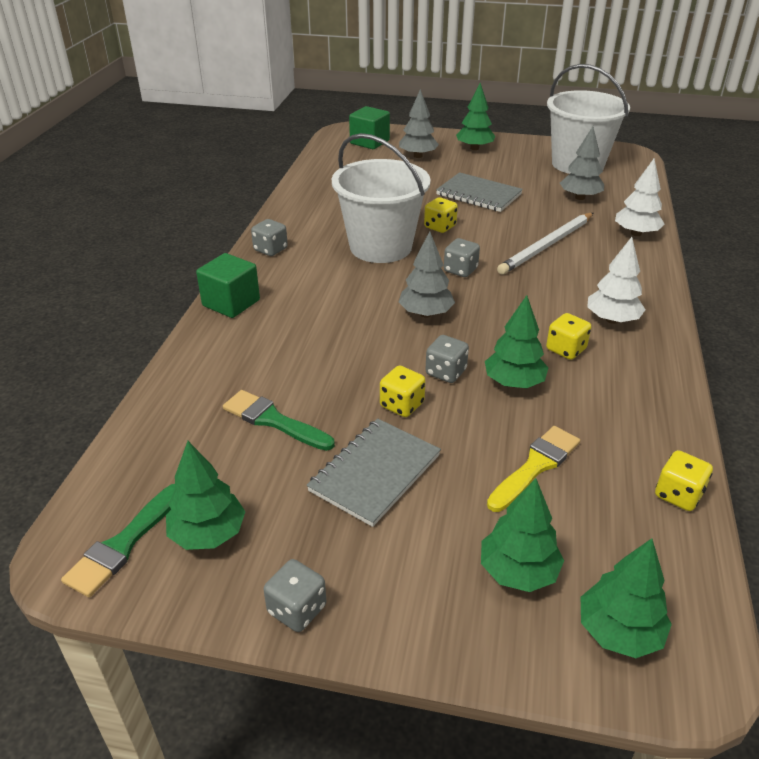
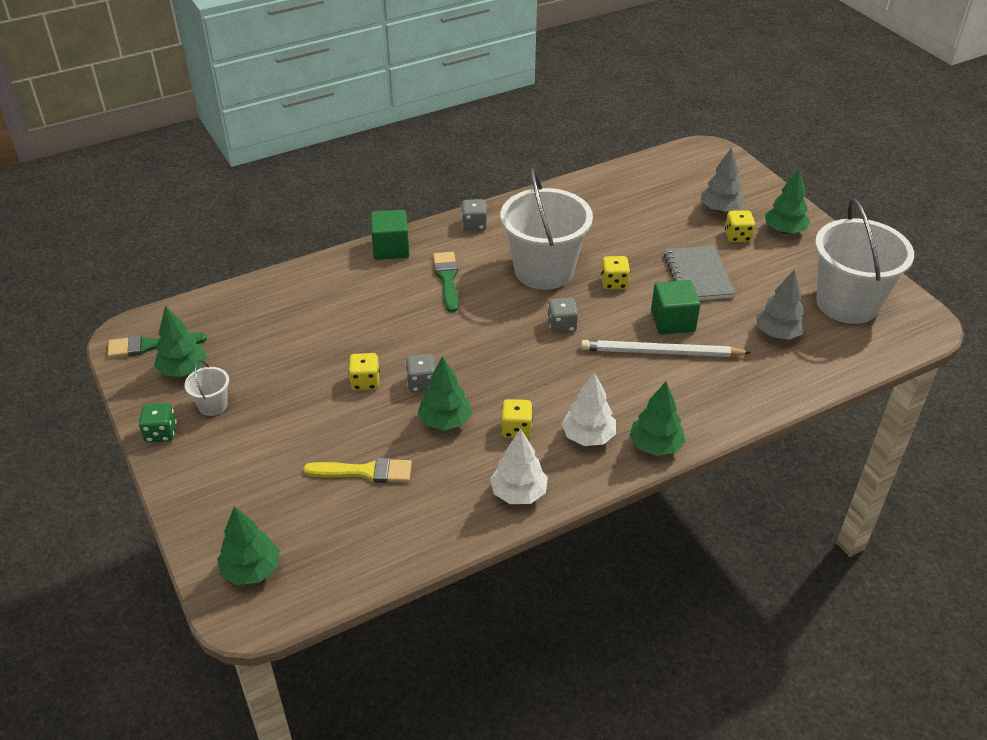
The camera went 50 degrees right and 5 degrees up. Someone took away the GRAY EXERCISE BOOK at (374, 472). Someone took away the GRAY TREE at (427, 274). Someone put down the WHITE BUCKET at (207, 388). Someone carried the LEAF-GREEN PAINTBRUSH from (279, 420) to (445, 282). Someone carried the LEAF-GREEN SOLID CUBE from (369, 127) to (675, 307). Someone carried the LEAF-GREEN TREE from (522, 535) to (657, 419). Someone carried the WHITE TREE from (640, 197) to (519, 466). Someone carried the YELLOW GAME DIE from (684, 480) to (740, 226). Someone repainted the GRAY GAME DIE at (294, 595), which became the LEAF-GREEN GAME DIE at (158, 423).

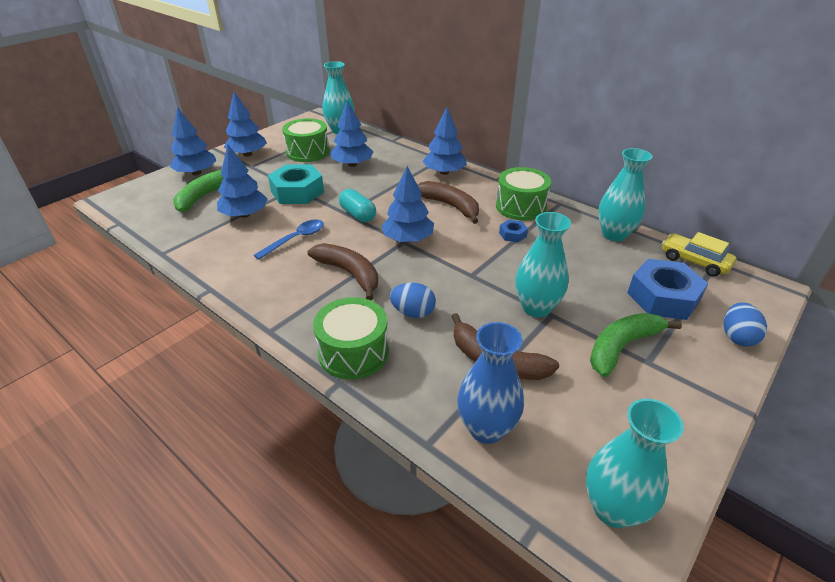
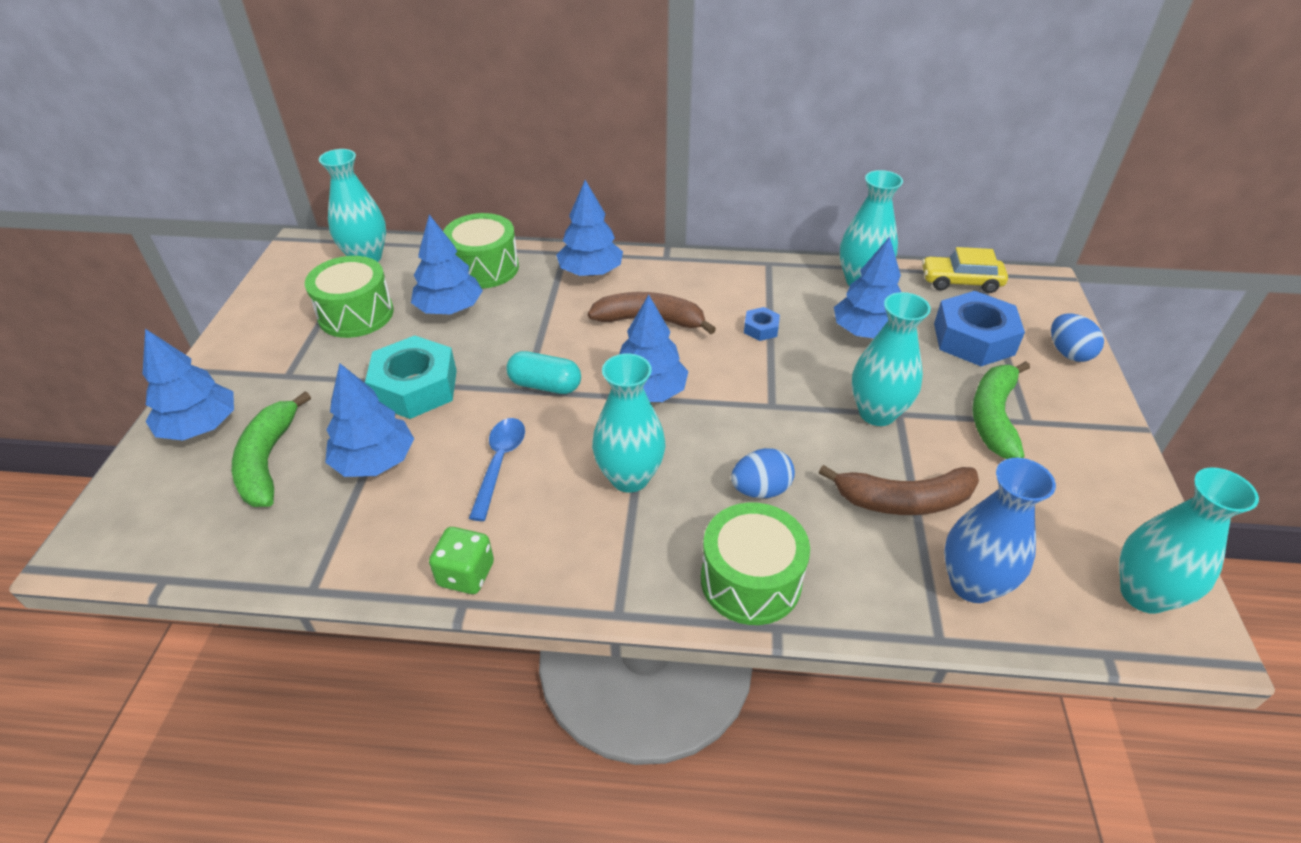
The camera went 35 degrees left and 5 degrees up. Someone put down the LEAF-GREEN GAME DIE at (461, 560). Someone carried the COBALT TREE from (245, 124) to (867, 287). Someone carried the LEAF-GREEN DRUM from (523, 194) to (481, 251). Someone swapped the RUSSET TOY BANANA at (343, 272) for the TURQUOISE VASE at (628, 423).

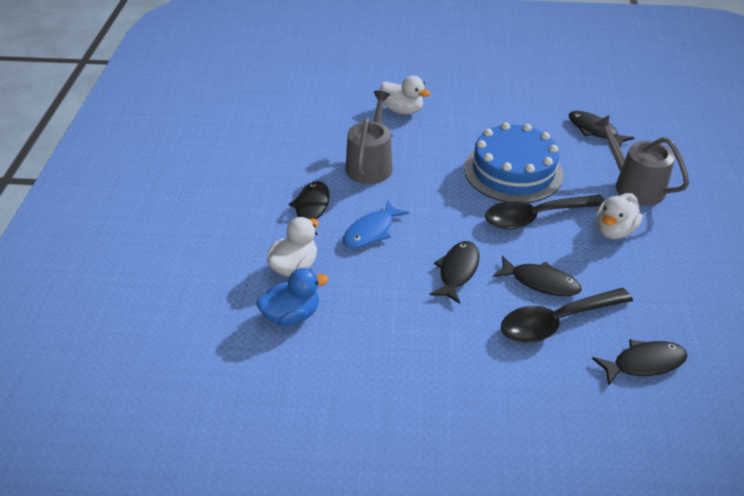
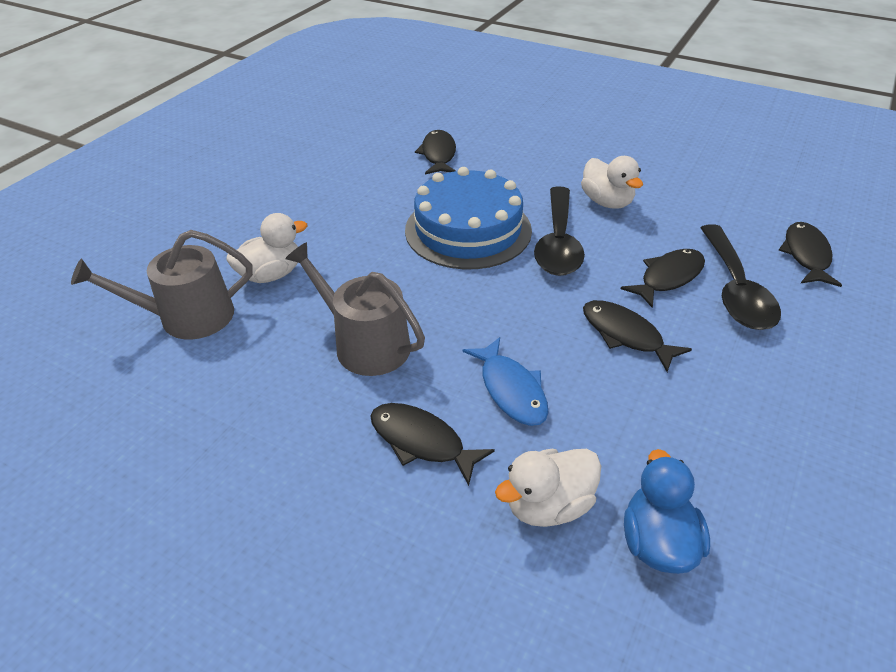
The camera went 65 degrees left and 0 degrees up. Someone carried the GRAY SPRINKLING CAN from (641, 160) to (162, 285). Someone rotated the WHITE TOY DUCK at (293, 247) by 90 degrees counterclockwise. Someone rotated the JET-BLACK FISH FIGURE at (601, 129) by 105 degrees clockwise.

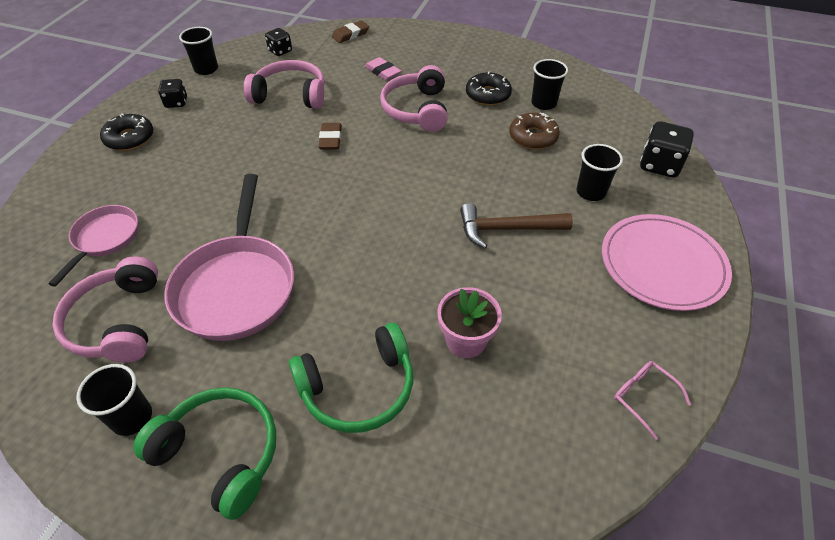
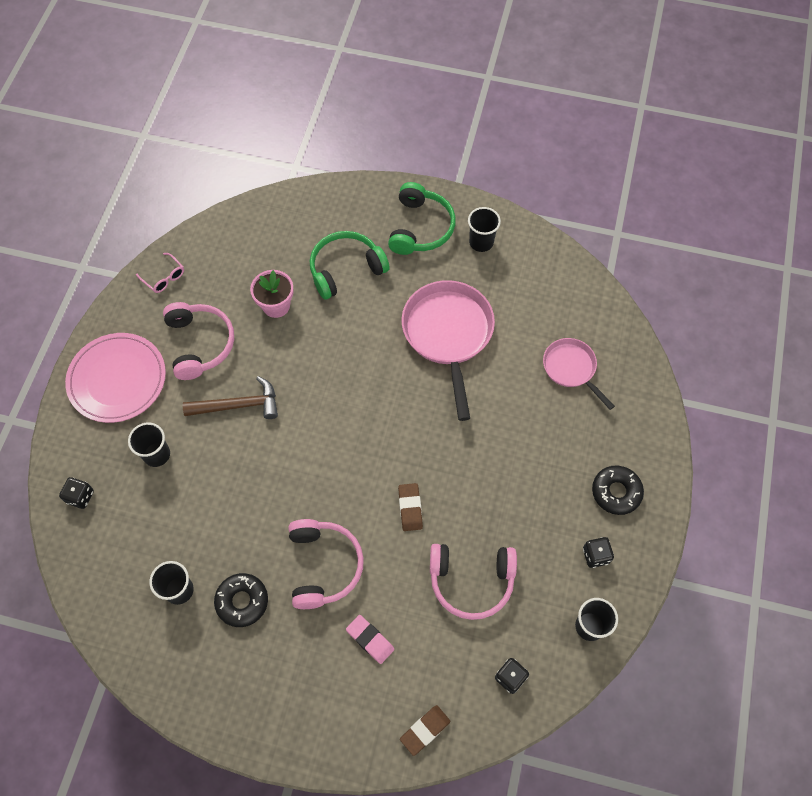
The camera went 175 degrees right and 15 degrees up. Someone took away the RUSSET DOUGHNUT at (534, 131). Someone carried the ROSY HEADSET from (105, 310) to (198, 341). Someone rotated the ROSY FRYING PAN at (93, 246) by 135 degrees clockwise. Someone rotated the LEAF-GREEN HEADSET at (204, 453) by 105 degrees counterclockwise. Someone scaled the JET-BLACK GAME DIE at (667, 149) by 0.62.

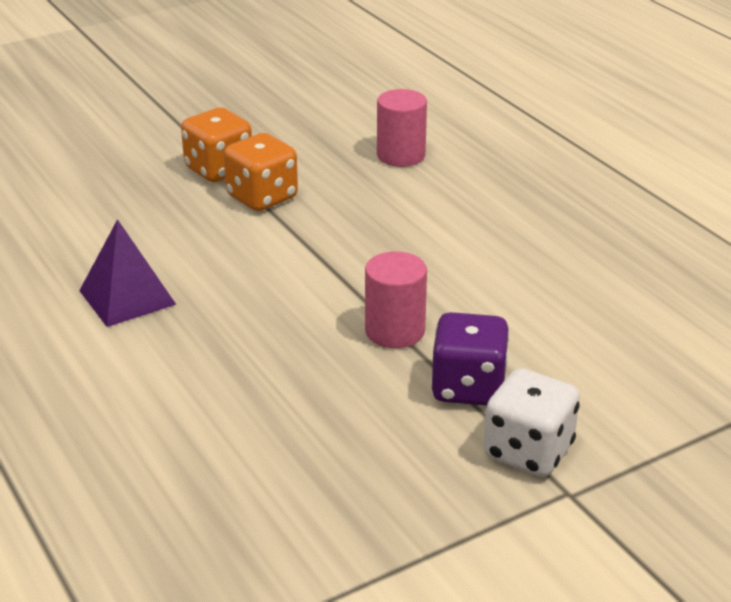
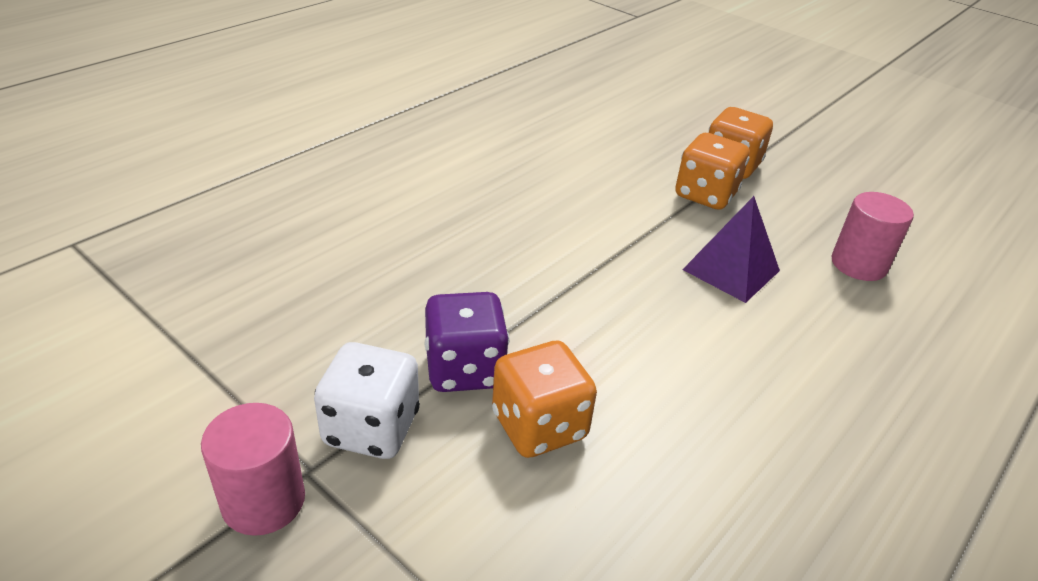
The camera went 70 degrees right and 5 degrees up. Someone put down the BRIGHT ORANGE GAME DIE at (544, 399). Someone carried the VIOLET SOLID PYRAMID from (127, 273) to (731, 249). Someone carried the ROSY CYLINDER SHAPE from (396, 299) to (253, 469).

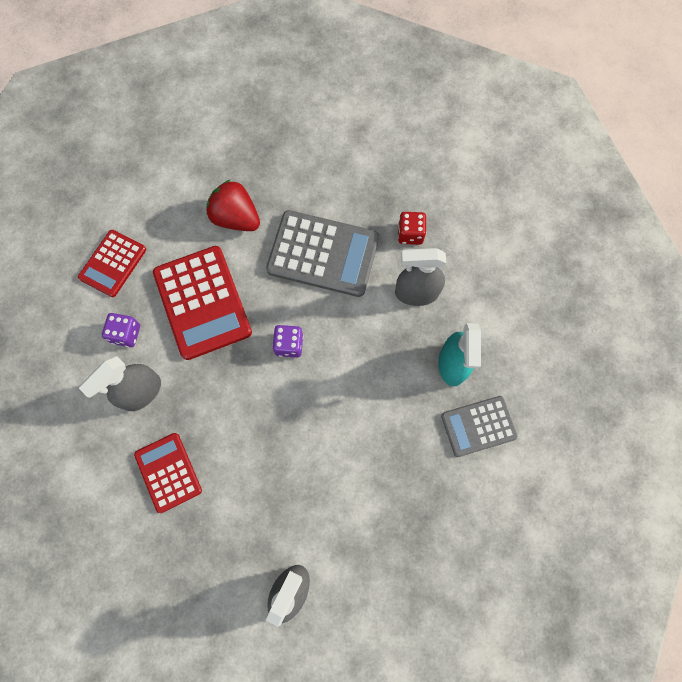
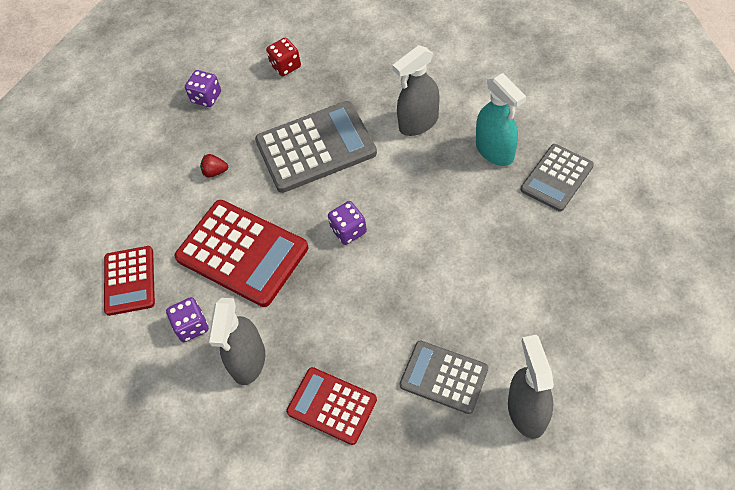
The camera went 30 degrees left and 15 degrees down. Someone put down the VIOLET GAME DIE at (203, 88). Someone put down the GRAY POCKET CALCULATOR at (444, 377). Someone carried the RED GAME DIE from (412, 228) to (283, 57). Someone scaled the RED BERRY at (233, 205) by 0.46.

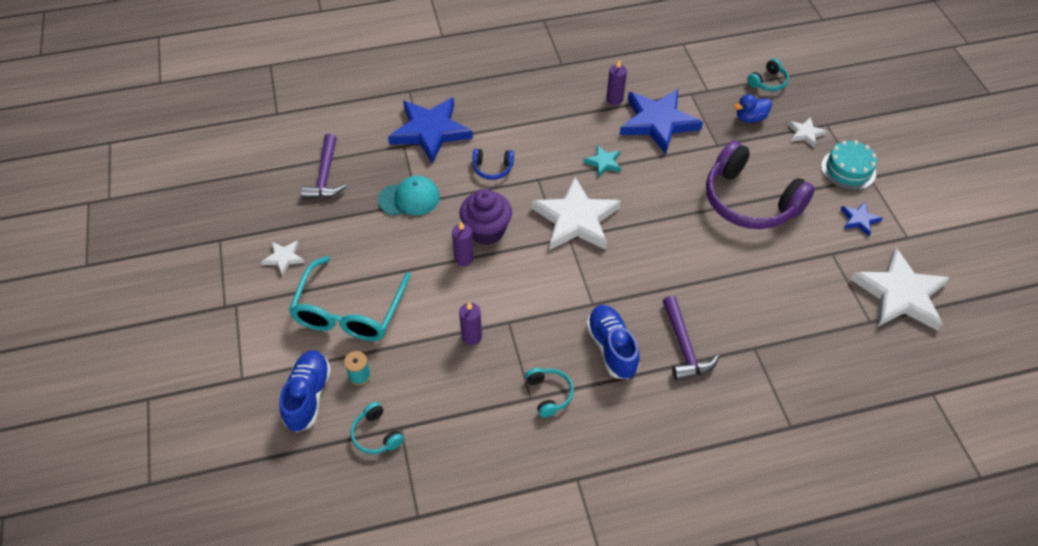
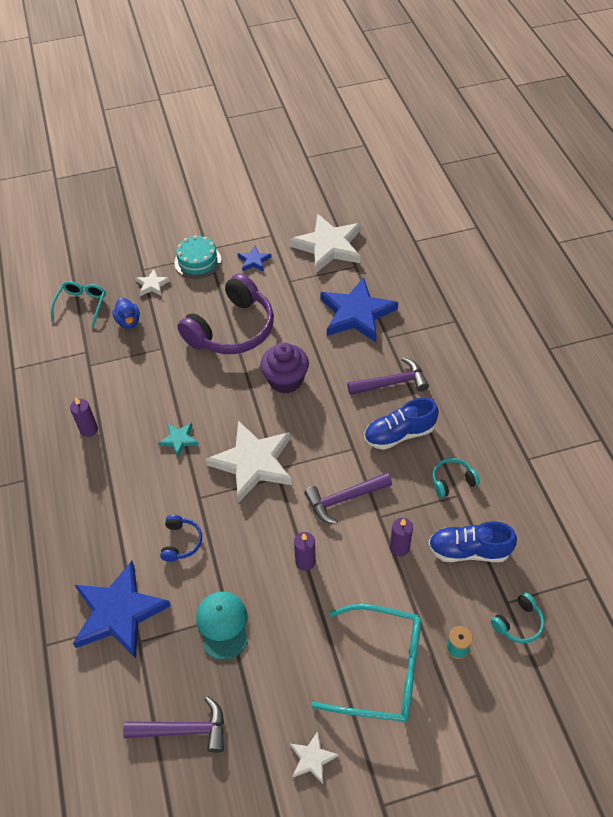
The camera went 90 degrees left and 0 degrees up. Someone put down the VIOLET CARPENTER'S HAMMER at (348, 498). Someone carried the COBALT LACE-UP SHOE from (305, 391) to (472, 541). Someone carried the VIOLET FAIRY CAKE from (485, 217) to (284, 368). Someone carried the COBALT STAR SHAPE from (661, 121) to (359, 309). Someone swapped the TURQUOISE HEADSET at (768, 75) for the TURQUOISE EYEGLASSES at (78, 304).

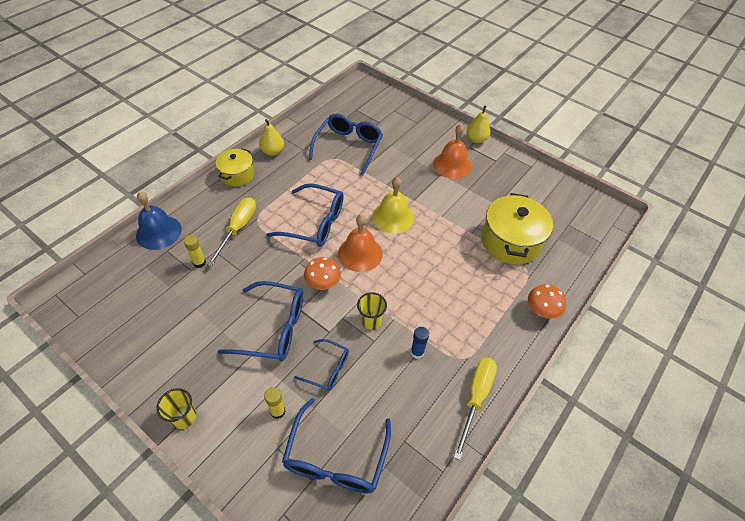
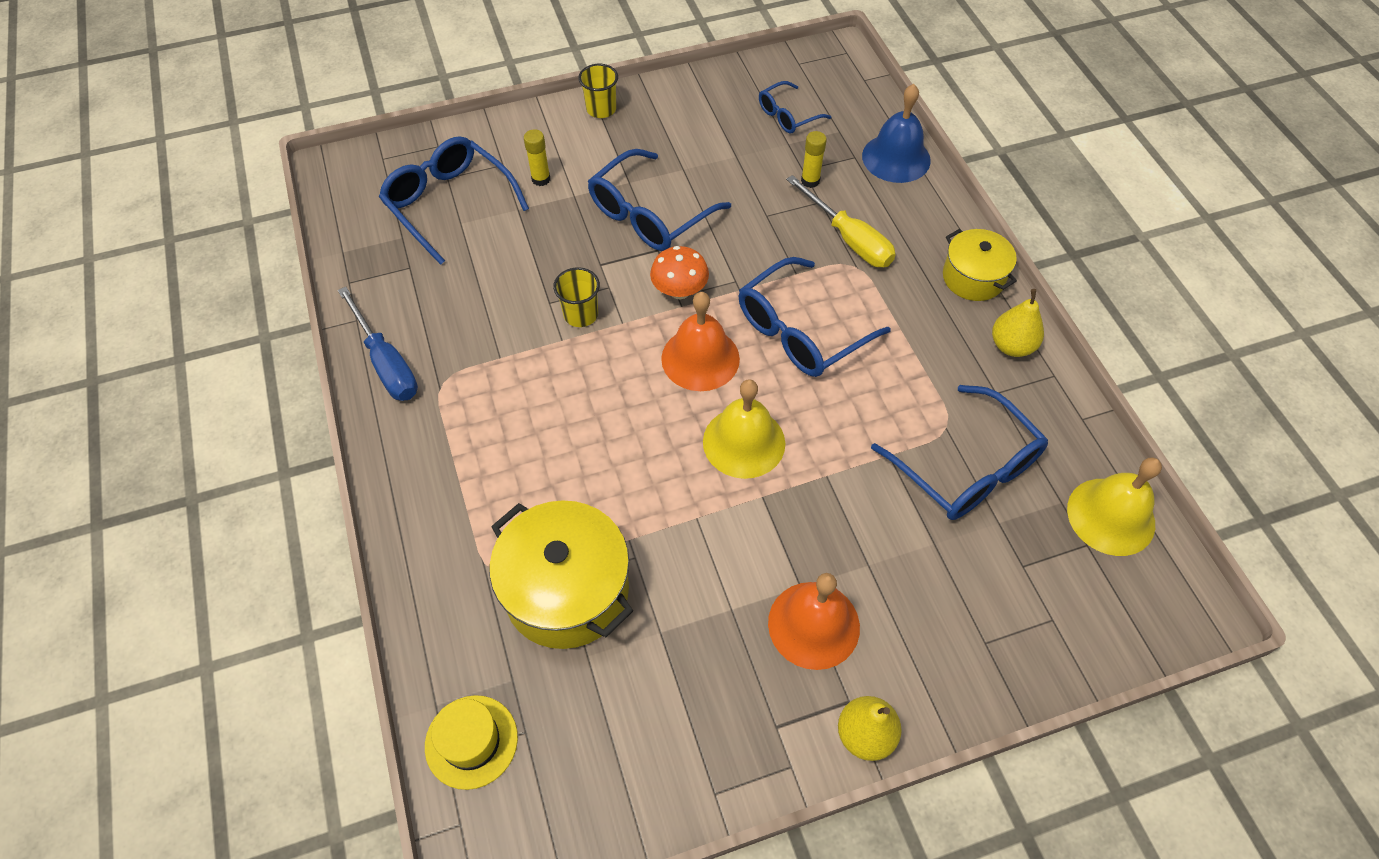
The camera went 125 degrees right and 5 degrees up. Someone took away the COBALT GLUE at (420, 343). Someone took away the BRIGHT ORANGE MUSHROOM at (547, 301). Someone put down the YELLOW HAT at (471, 742). Someone put down the YELLOW SCHOOL BELL at (1114, 506). Someone carried the COBALT EYEGLASSES from (321, 365) to (795, 107). Someone repainted the YELLOW FLAT SCREWDRIVER at (475, 408), which became the COBALT FLAT SCREWDRIVER at (378, 344).

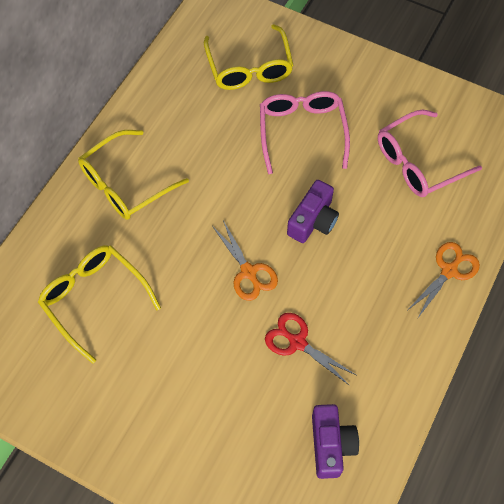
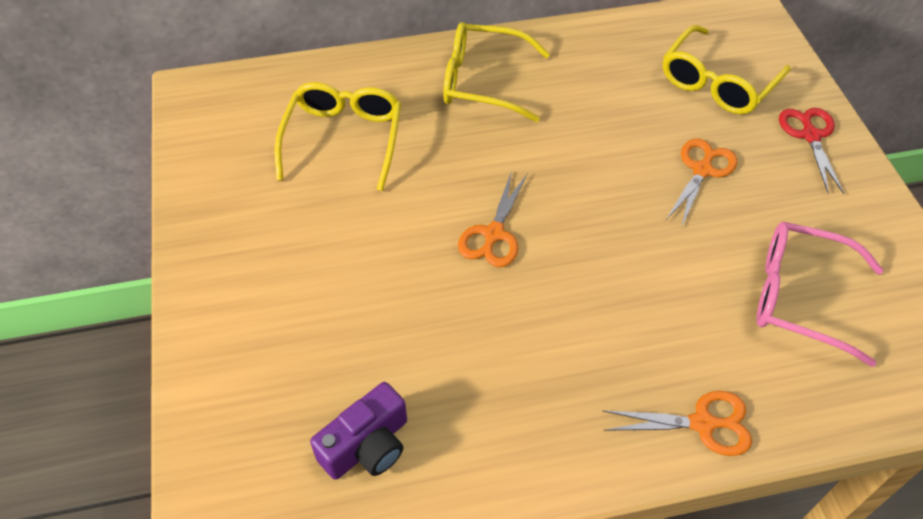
The camera went 50 degrees right and 10 degrees down. Someone took away the VIOLET PHOTO CAMERA at (313, 211). Someone carried the RED PAIR OF SCISSORS from (310, 349) to (811, 151). Someone swapped the ROSY EYEGLASSES at (305, 132) for the BRIGHT ORANGE PAIR OF SCISSORS at (701, 183).

